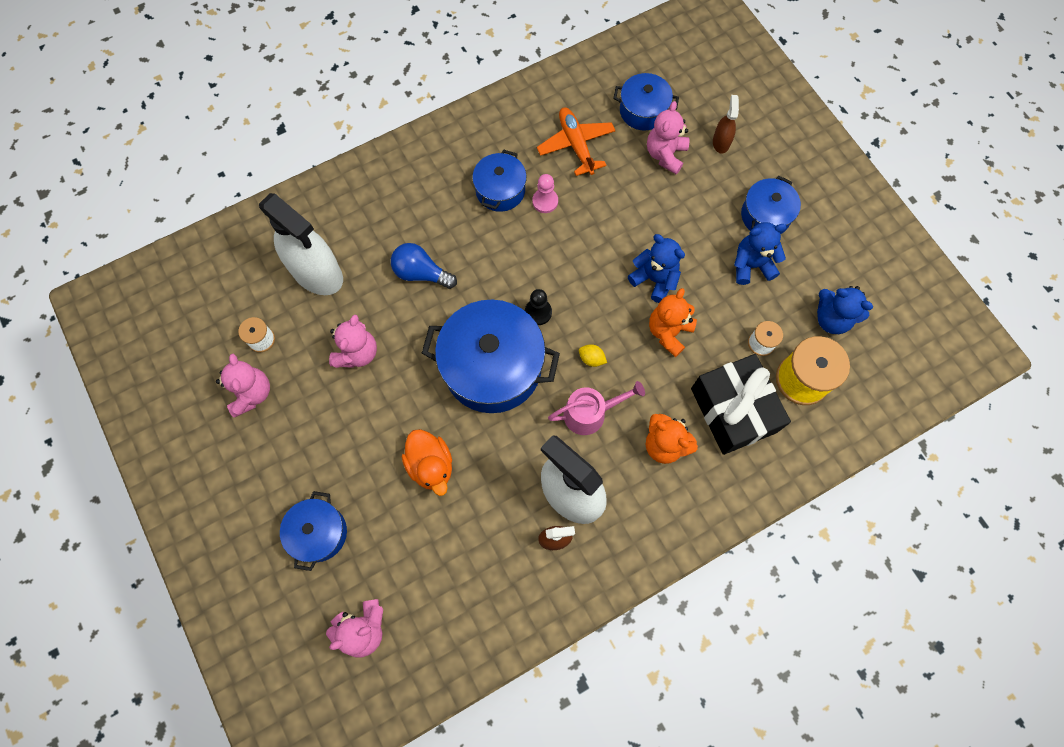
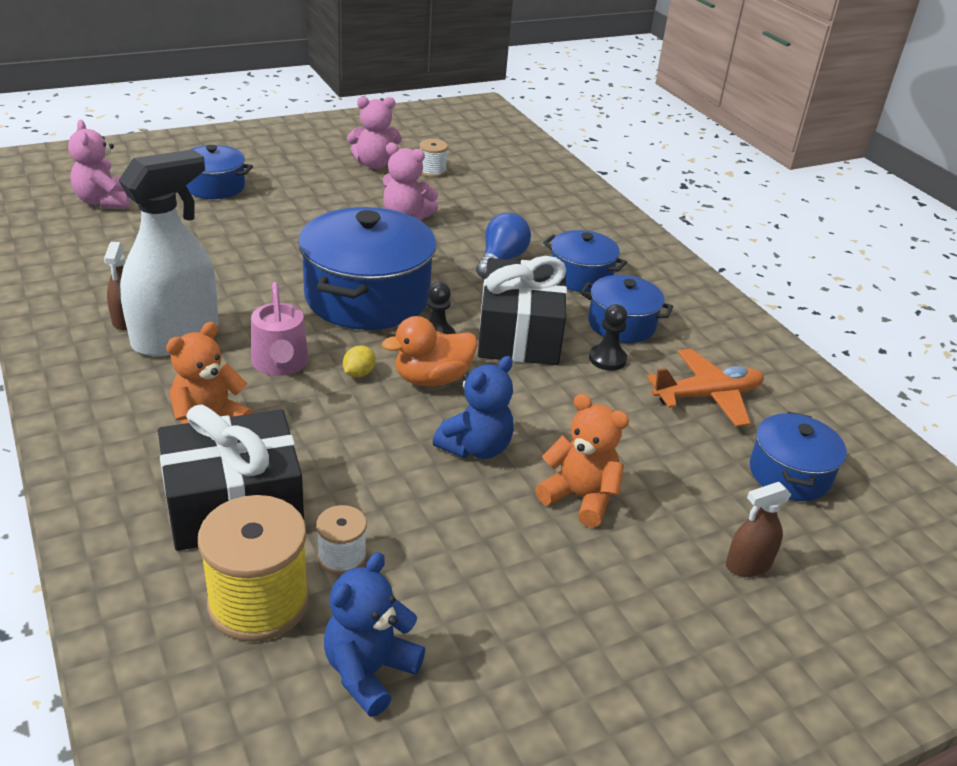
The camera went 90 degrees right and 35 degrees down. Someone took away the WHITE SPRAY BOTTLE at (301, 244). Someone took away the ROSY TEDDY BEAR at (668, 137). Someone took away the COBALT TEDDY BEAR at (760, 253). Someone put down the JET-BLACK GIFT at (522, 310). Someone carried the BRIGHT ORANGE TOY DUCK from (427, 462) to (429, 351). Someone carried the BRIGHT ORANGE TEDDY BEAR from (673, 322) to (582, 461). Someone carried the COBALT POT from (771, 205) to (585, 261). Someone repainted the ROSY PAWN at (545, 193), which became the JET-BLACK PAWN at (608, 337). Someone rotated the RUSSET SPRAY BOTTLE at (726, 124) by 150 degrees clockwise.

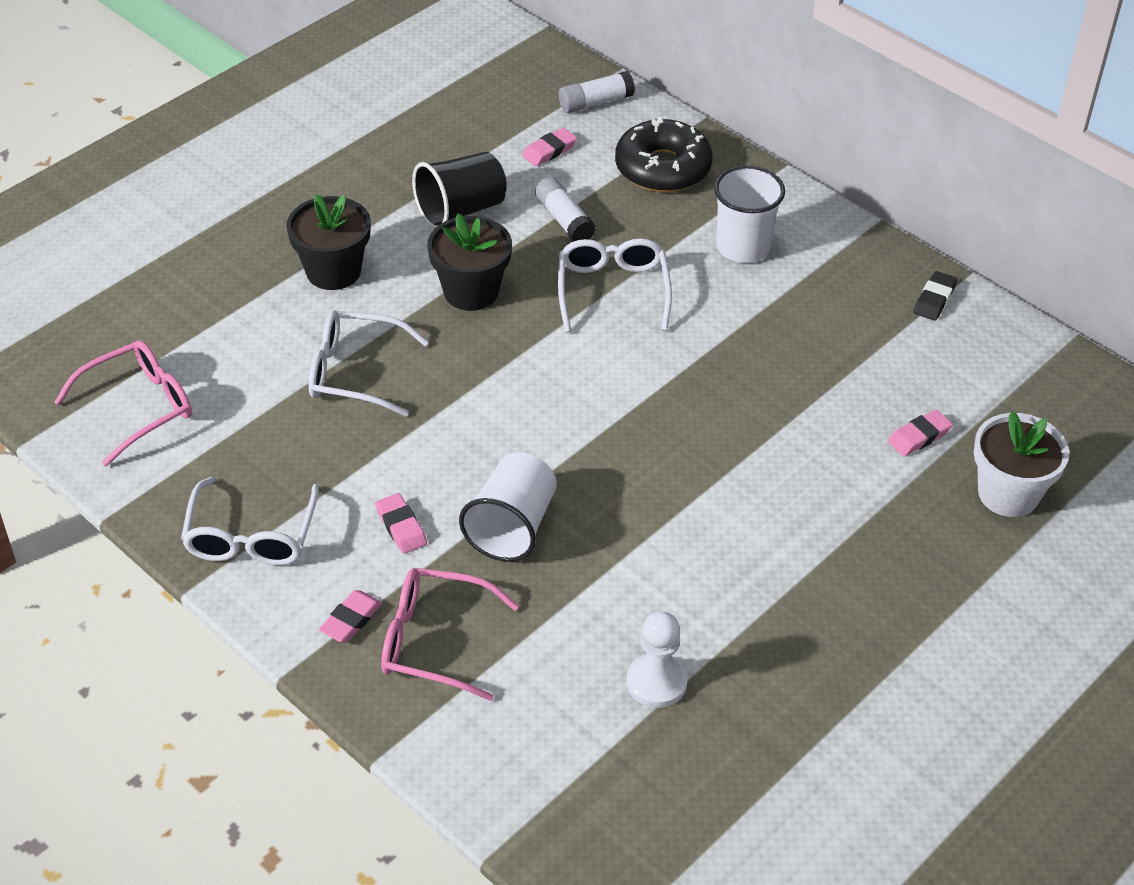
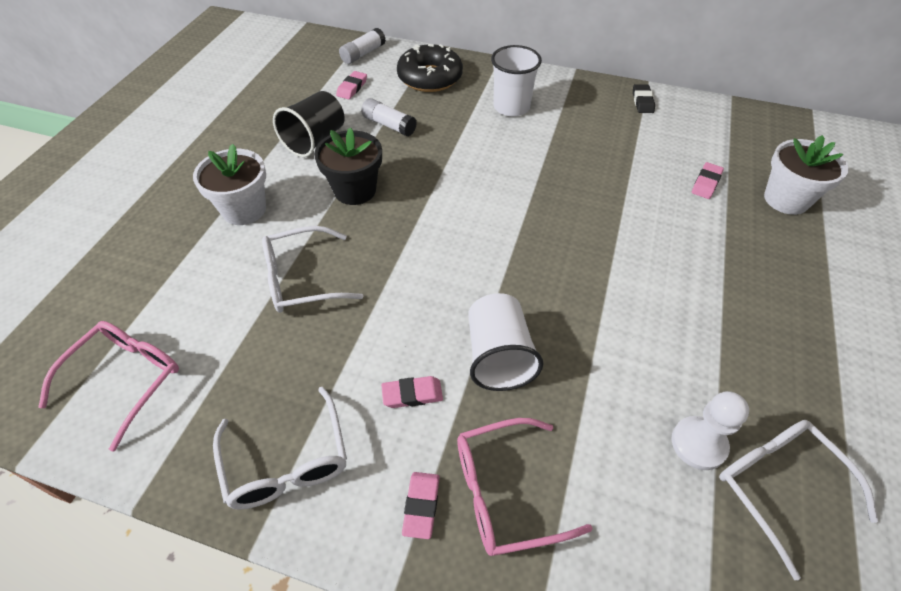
The camera went 25 degrees left and 5 degrees up. Someone carried the WHITE EYEGLASSES from (615, 285) to (799, 500). Someone repainted the JET-BLACK POTTED PLANT at (328, 242), which became the WHITE POTTED PLANT at (229, 184). Someone rotated the ROSY PENCIL ERASER at (401, 523) by 45 degrees counterclockwise.

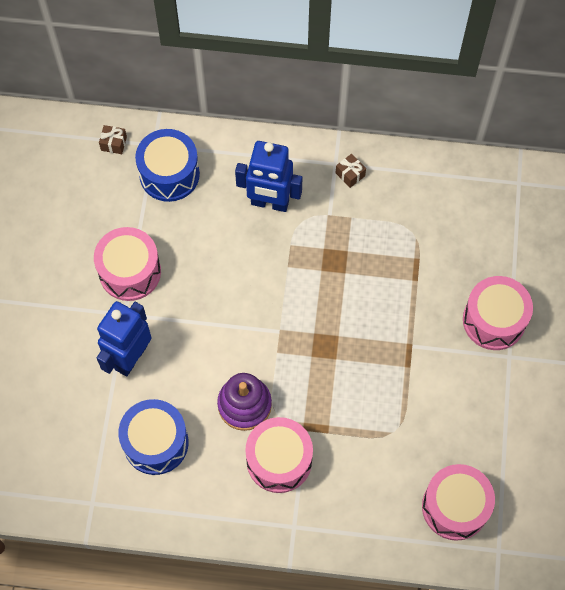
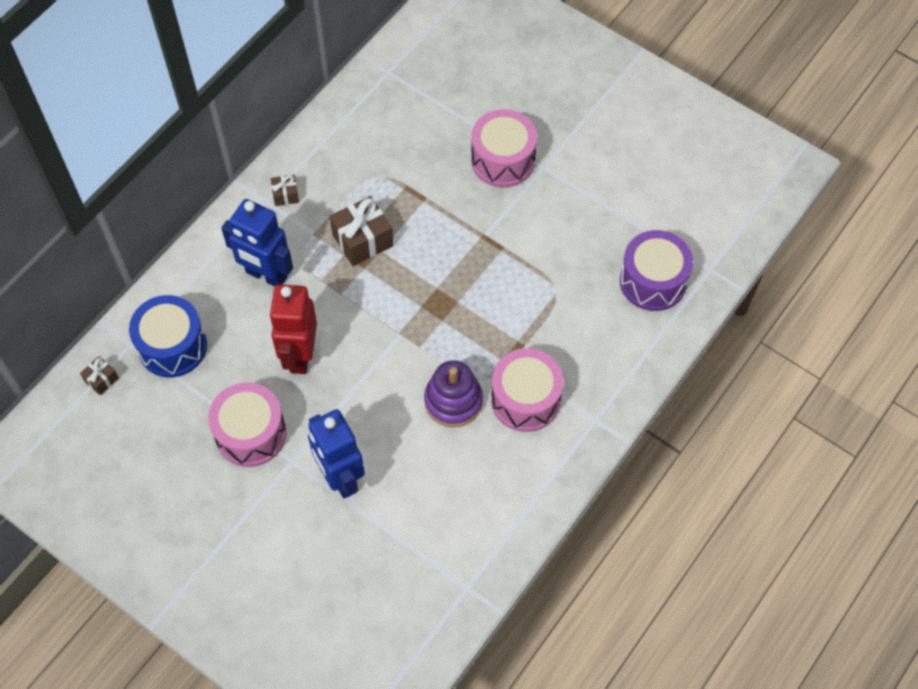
The camera went 60 degrees left and 5 degrees down. Someone took away the COBALT DRUM at (153, 437). Someone put down the RED ROBOT FIGURE at (293, 329). Someone put down the RUSSET GIFT at (361, 231). Someone repainted the ROSY DRUM at (458, 502), which became the VIOLET DRUM at (656, 270). Someone rotated the COBALT ROBOT FIGURE at (268, 176) by 75 degrees clockwise.

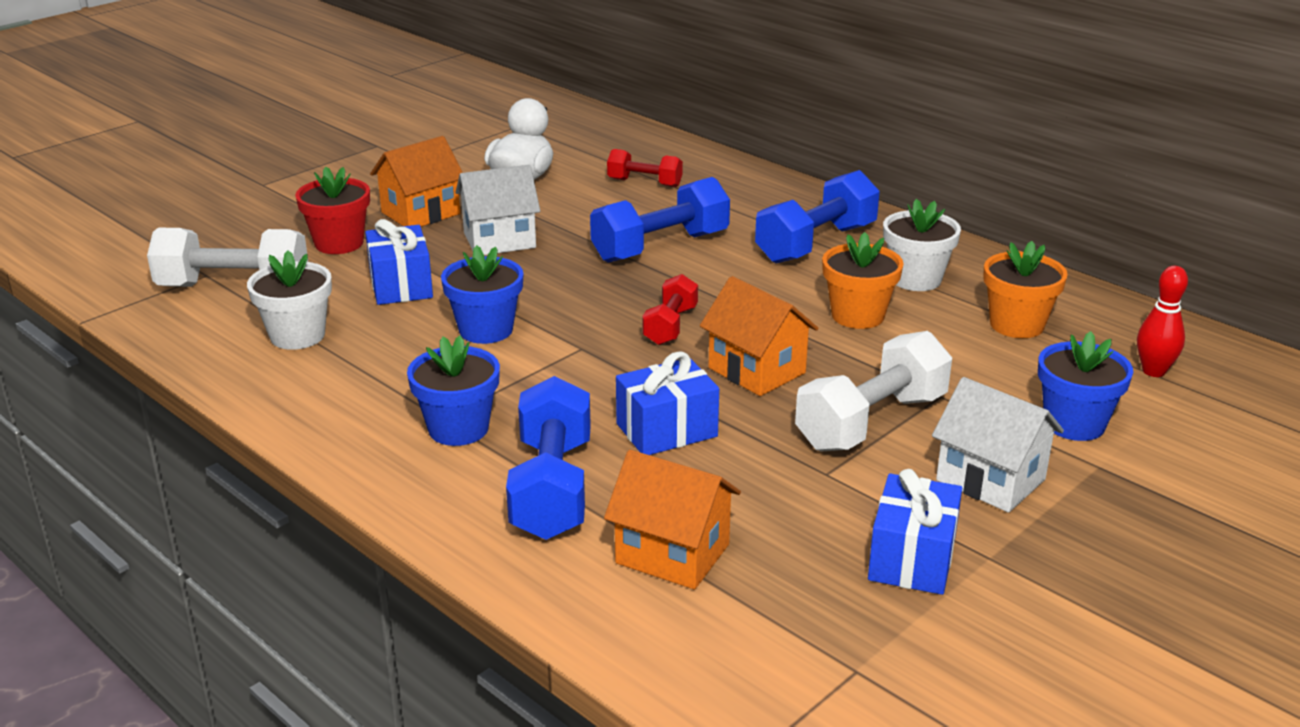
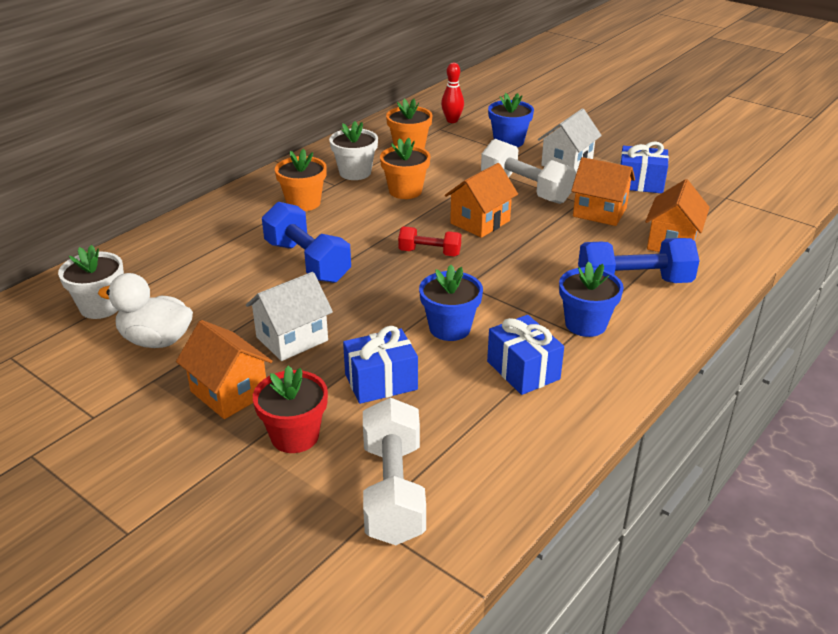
The camera went 95 degrees left and 5 degrees up. Someone took away the RED DUMBBELL at (645, 168). Someone put down the BRIGHT ORANGE COTTAGE at (603, 191). Someone carried the WHITE POTTED PLANT from (289, 300) to (91, 282). Someone carried the COBALT GIFT from (667, 403) to (525, 355). Someone swapped the COBALT DUMBBELL at (817, 216) for the BRIGHT ORANGE POTTED PLANT at (301, 180). Someone rotated the WHITE COTTAGE at (498, 210) by 75 degrees clockwise.

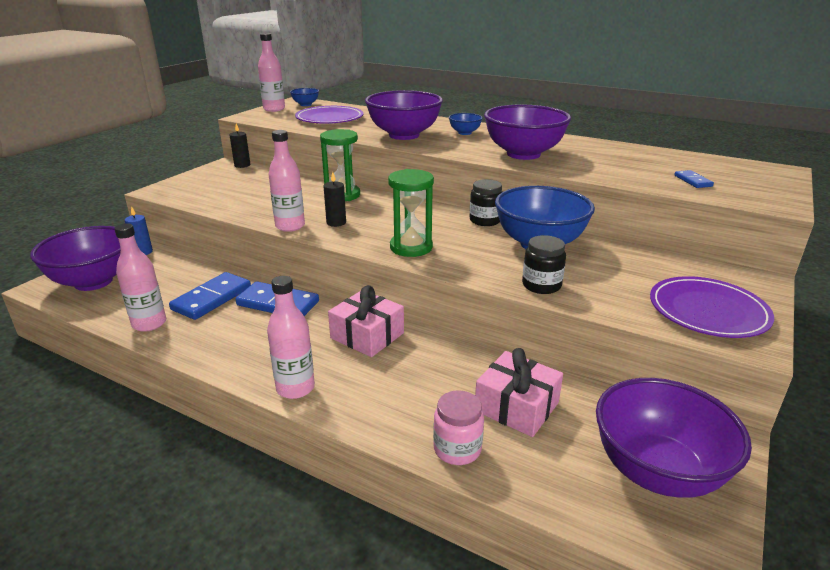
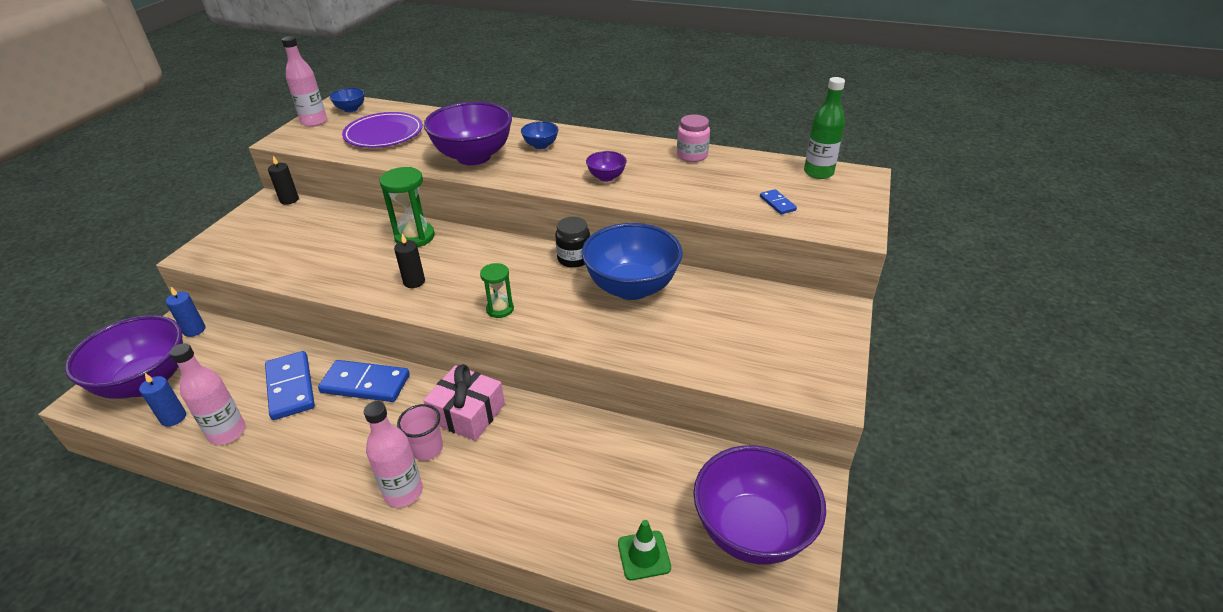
The camera went 10 degrees left and 10 degrees up. Someone took away the ROSY DRINK BOTTLE at (287, 181). Someone took away the ROSY GIFT at (519, 392). Someone took away the JET-BLACK JAR at (544, 264). Someone took away the VIOLET PLATE at (712, 307). Someone put down the COBALT WAX CANDLE at (162, 400). Someone put down the ROSY TUMBLER at (420, 432). Someone put down the LEAF-GREEN SAFETY CONE at (644, 550). Someone put down the LEAF-GREEN DRINK BOTTLE at (824, 128). Someone carried the ROSY JAR from (458, 427) to (693, 138). Someone rotated the COBALT DOMINO at (210, 296) by 45 degrees counterclockwise. Someone scaled the LEAF-GREEN HOURGLASS at (411, 213) by 0.61. Someone scaled the VIOLET BOWL at (527, 132) by 0.45.

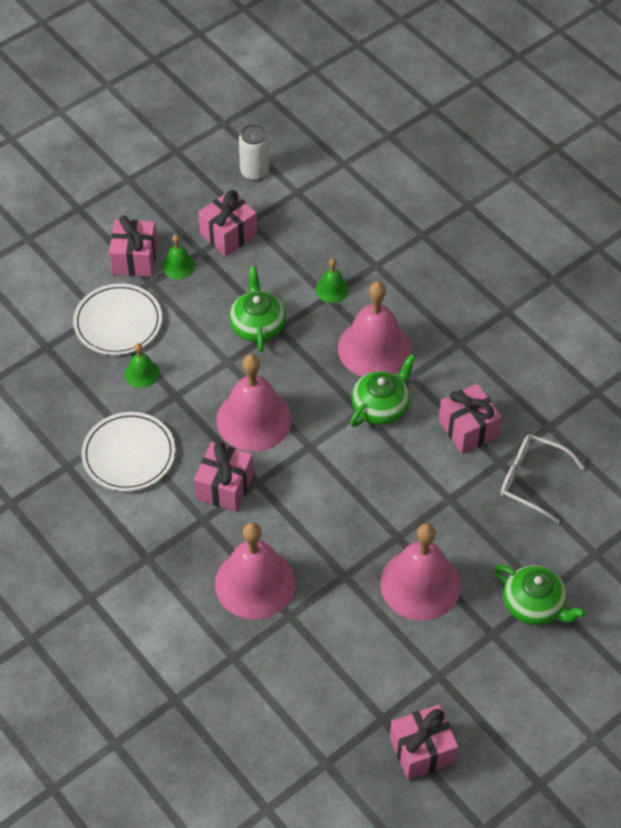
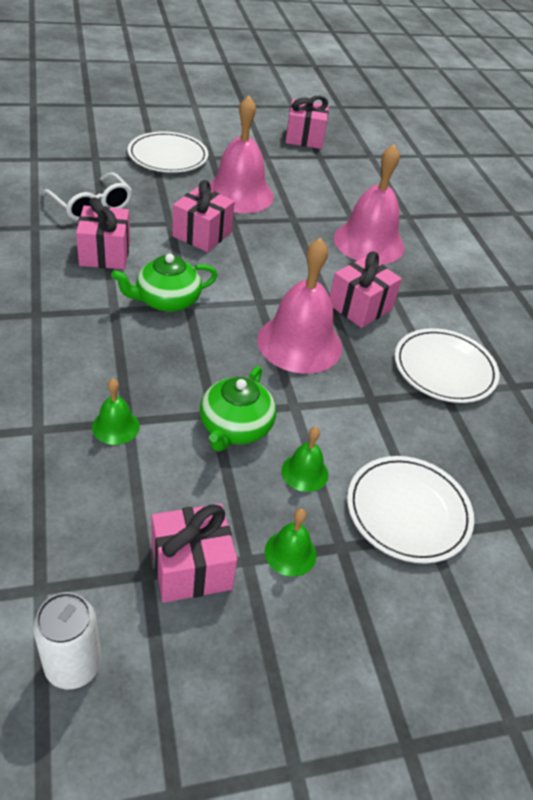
The camera went 160 degrees left and 10 degrees down. Someone took away the ROSY SCHOOL BELL at (374, 329). Someone carried the ROSY GIFT from (133, 246) to (203, 216). Someone carried the LEAF-GREEN SCHOOL BELL from (142, 365) to (305, 459). Someone swapped the LEAF-GREEN CHINA TEAPOT at (540, 595) for the WHITE PLATE at (168, 152).

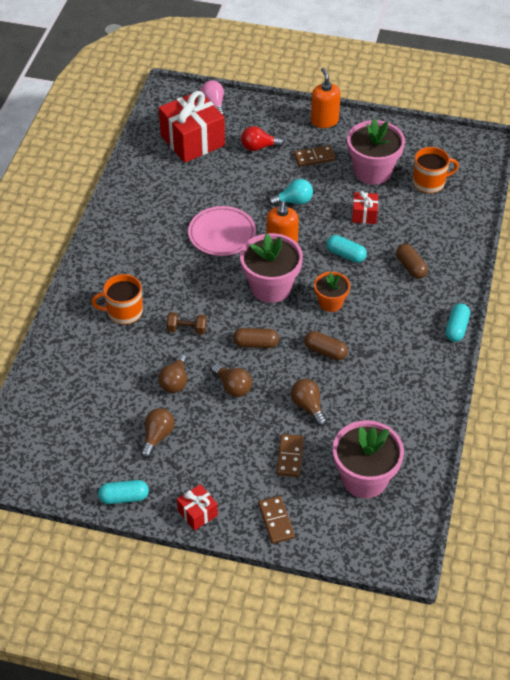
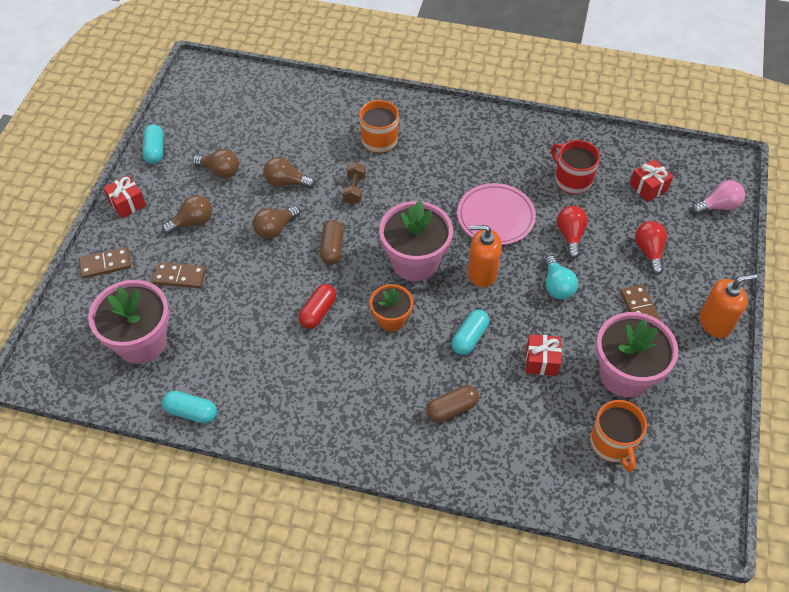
The camera went 90 degrees right and 5 degrees up. Someone put down the RED COFFEE MUG at (575, 167). Someone put down the RED BULB at (572, 232). Someone carried the RUSSET BULB from (309, 402) to (187, 214). Someone carried the TURQUOISE CAPSULE from (458, 322) to (189, 407). Someone repainted the RUSSET CAPSULE at (326, 345), which became the RED CAPSULE at (317, 306). Someone scaled the RED GIFT at (192, 127) by 0.48.

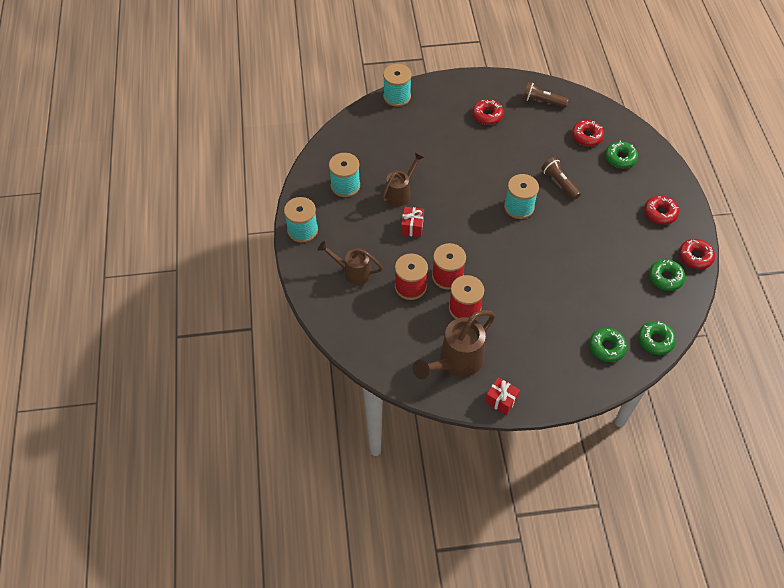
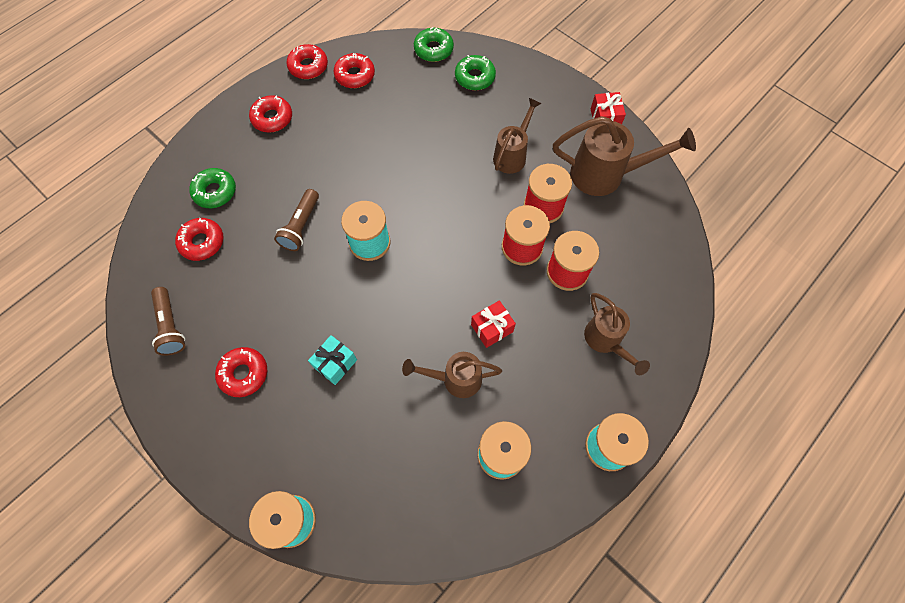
The camera went 130 degrees left and 10 degrees up. Someone put down the TURQUOISE GIFT at (332, 360). Someone put down the RUSSET SPRINKLING CAN at (517, 136). Someone repainted the LEAF-GREEN DOUGHNUT at (667, 275), which became the RED DOUGHNUT at (354, 70).

